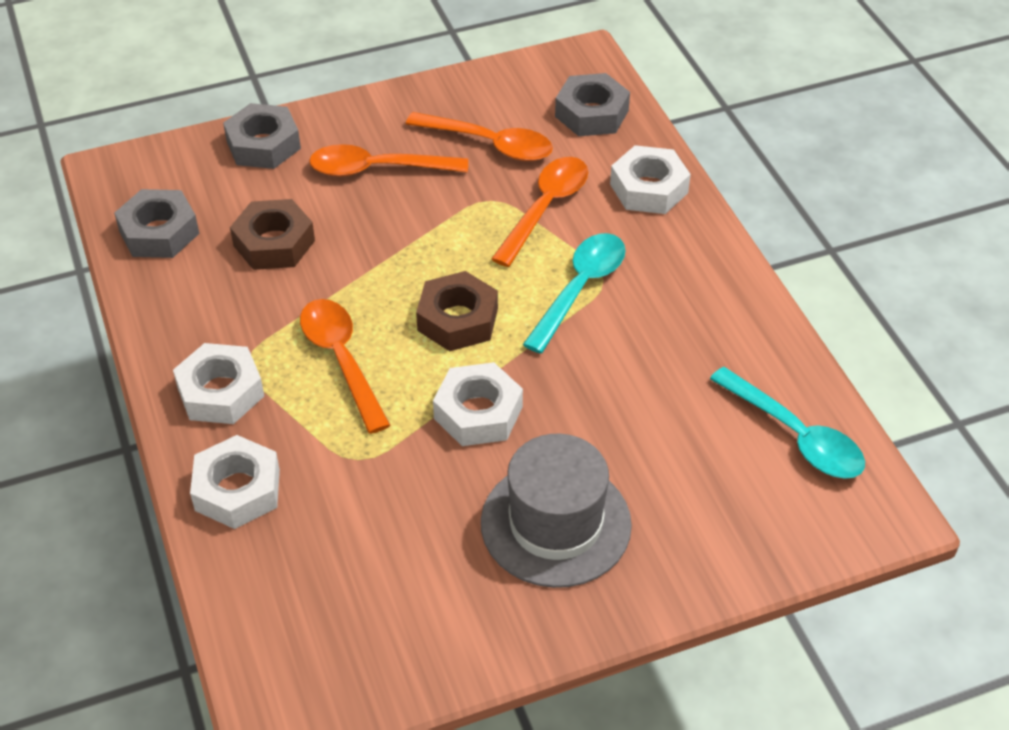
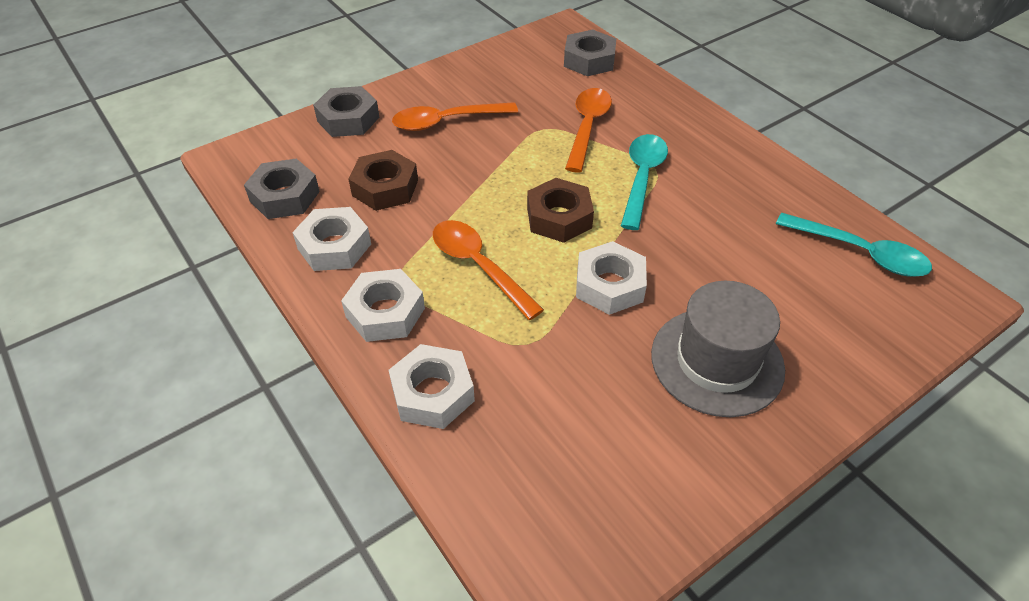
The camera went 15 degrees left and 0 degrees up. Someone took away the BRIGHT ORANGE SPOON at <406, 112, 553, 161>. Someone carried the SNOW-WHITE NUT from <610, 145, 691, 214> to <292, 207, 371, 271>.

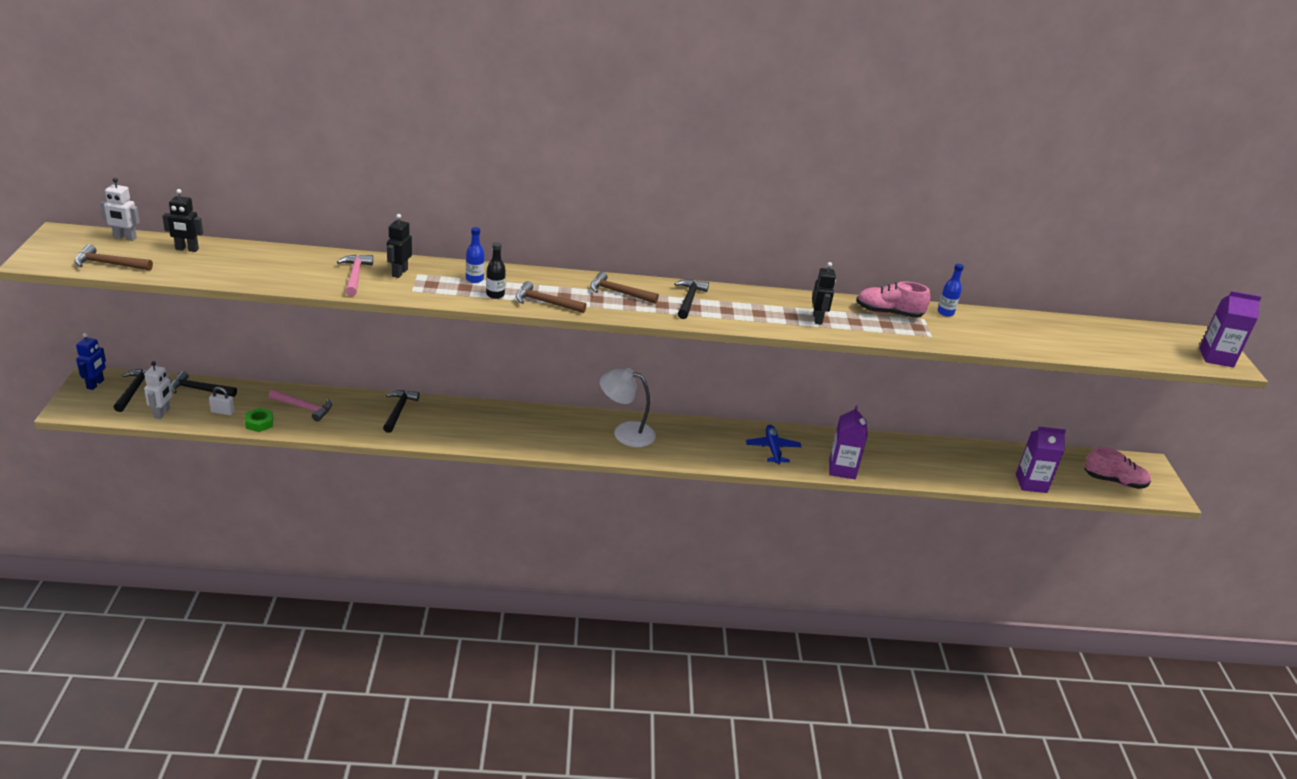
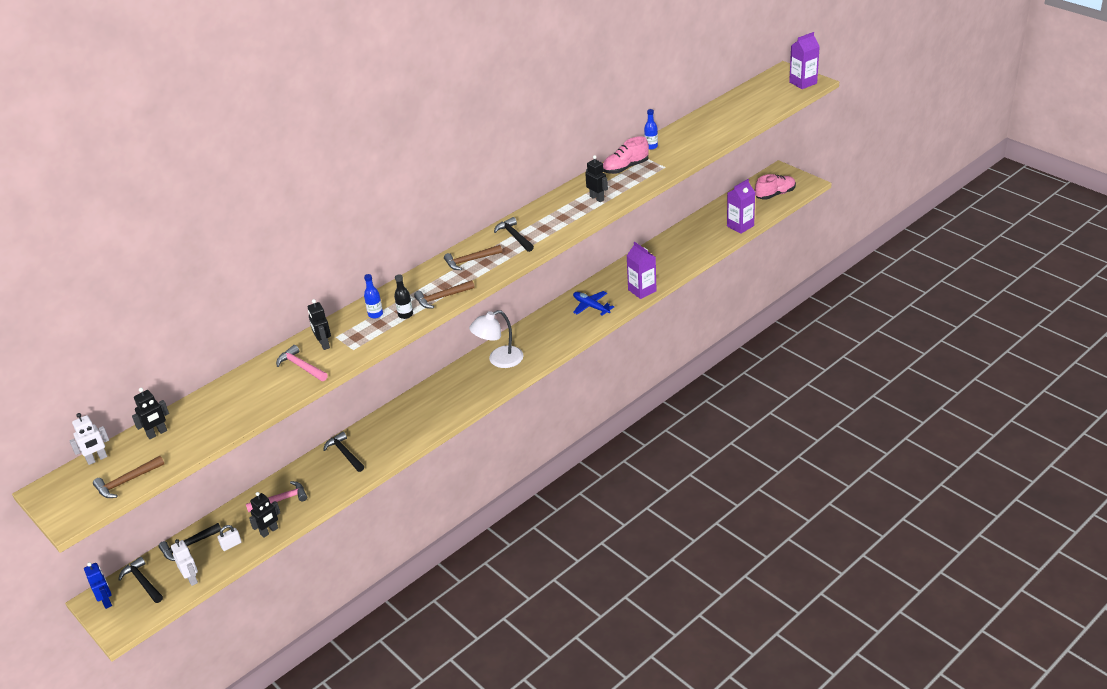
The camera went 35 degrees left and 5 degrees up. Someone swapped the EMERALD NUT at <245, 408, 273, 432> for the BLACK ROBOT FIGURE at <249, 492, 280, 538>.

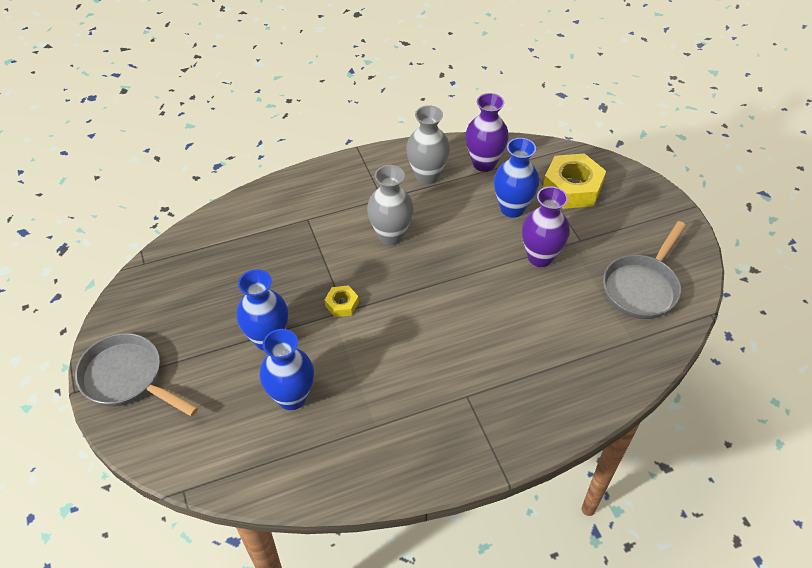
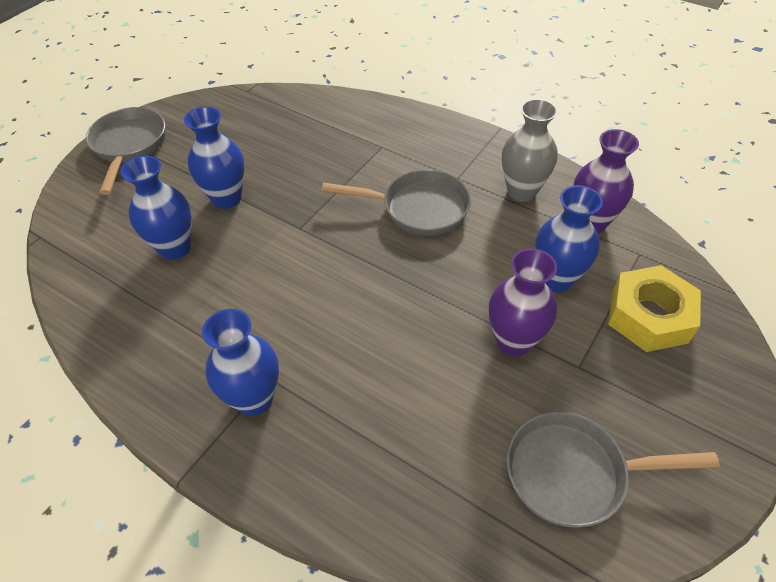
The camera went 55 degrees right and 0 degrees up. Someone took away the GOLDEN NUT at <325, 285, 359, 317>. Someone put down the COBALT TALL VASE at <202, 309, 279, 416>. Someone swapped the ASH-GREY TALL VASE at <367, 165, 414, 245> for the ASH-GREY FRYING PAN at <322, 170, 471, 236>.

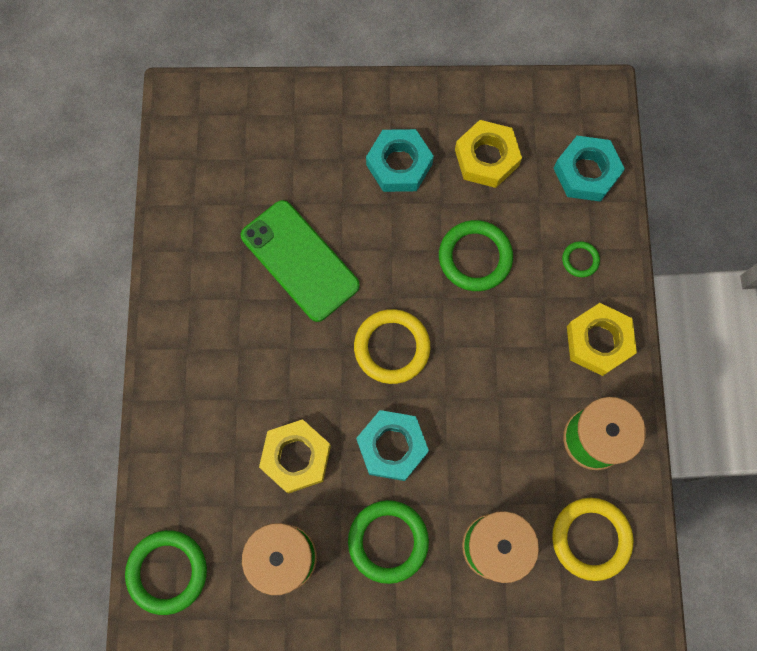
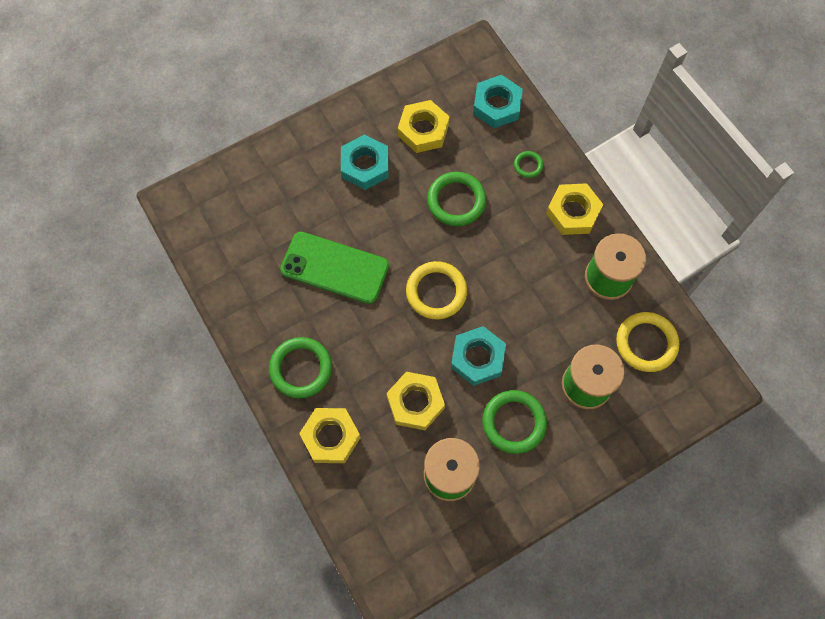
The camera went 30 degrees left and 5 degrees down. Someone put down the GOLDEN NUT at <299, 408, 361, 463>. Someone carried the EMERALD HOOP from <125, 530, 207, 615> to <269, 337, 332, 398>.

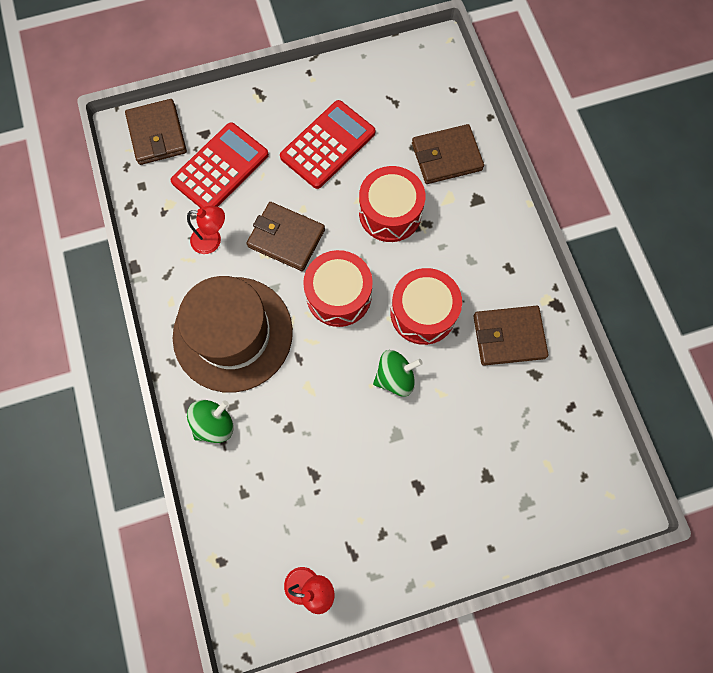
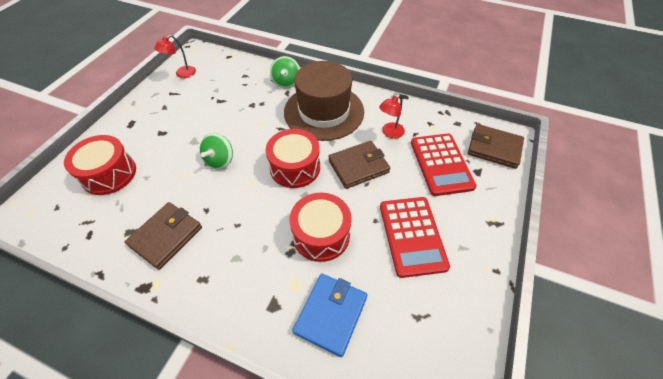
The camera went 130 degrees right and 20 degrees down. Someone carried the CRIMSON DRUM from <390, 268, 462, 345> to <64, 135, 136, 195>. Someone repainted the BROWN WALLET at <412, 124, 484, 184>, which became the COBALT WALLET at <292, 273, 367, 357>.

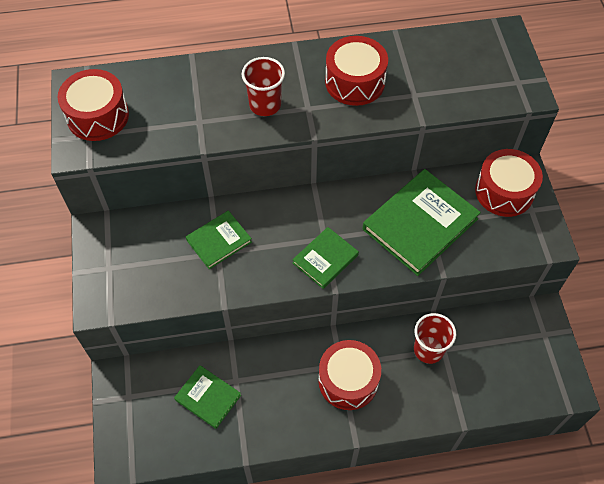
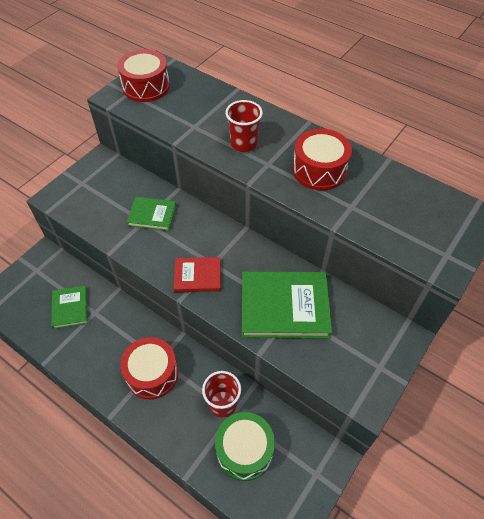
The camera went 45 degrees right and 5 degrees down. Someone took away the CRIMSON DRUM at <475, 149, 543, 217>. Someone put down the EMERALD DRUM at <215, 412, 275, 481>. Someone repainted the EMERALD HARDCOVER at <292, 227, 359, 289>, which became the CRIMSON HARDCOVER at <174, 257, 221, 292>.

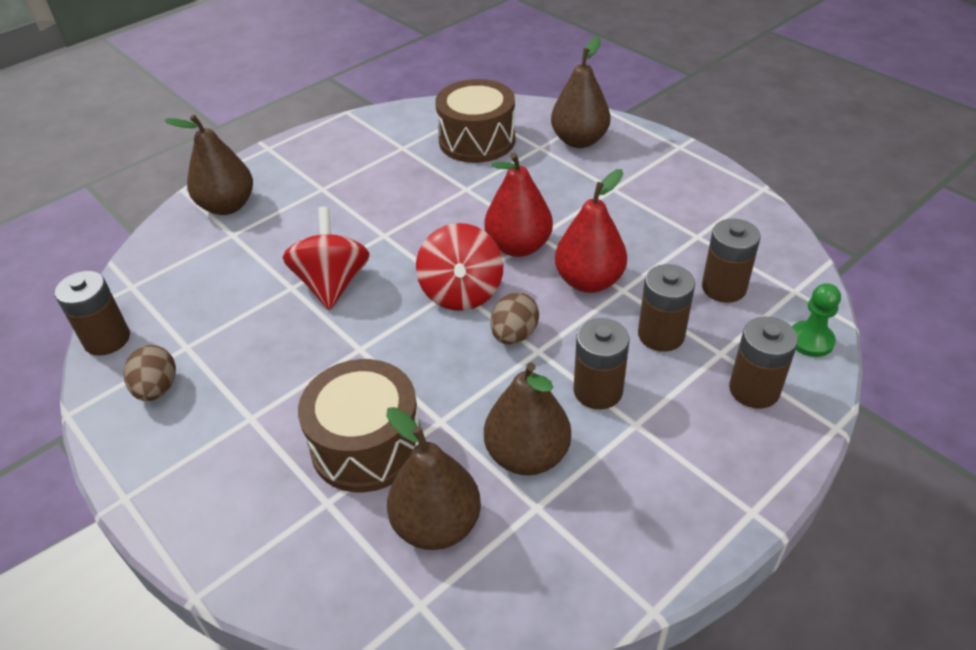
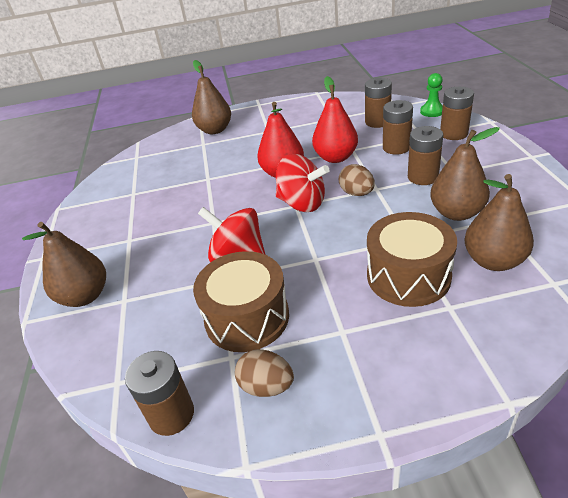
The camera went 55 degrees left and 5 degrees down. Someone carried the BROWN DRUM from <435, 79, 515, 163> to <193, 251, 289, 352>.

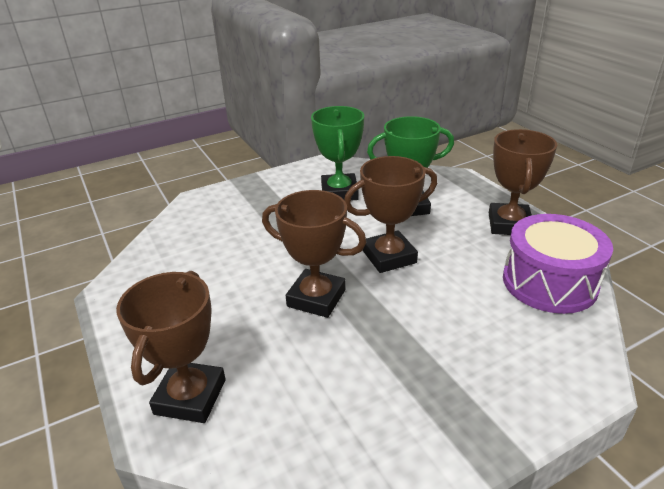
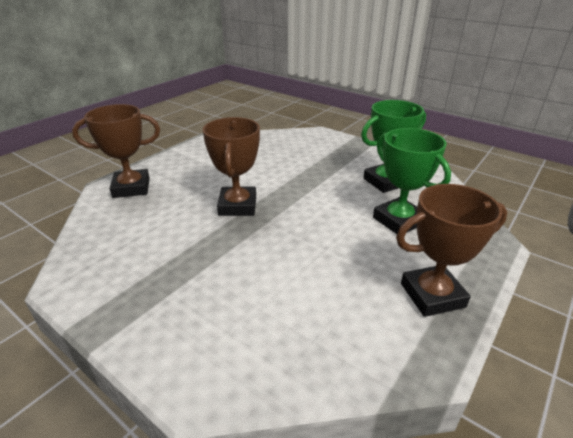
The camera went 65 degrees right and 0 degrees up. Someone took away the BROWN AWARD CUP at <344, 156, 437, 273>. Someone took away the ROYAL PURPLE DRUM at <503, 214, 613, 314>.

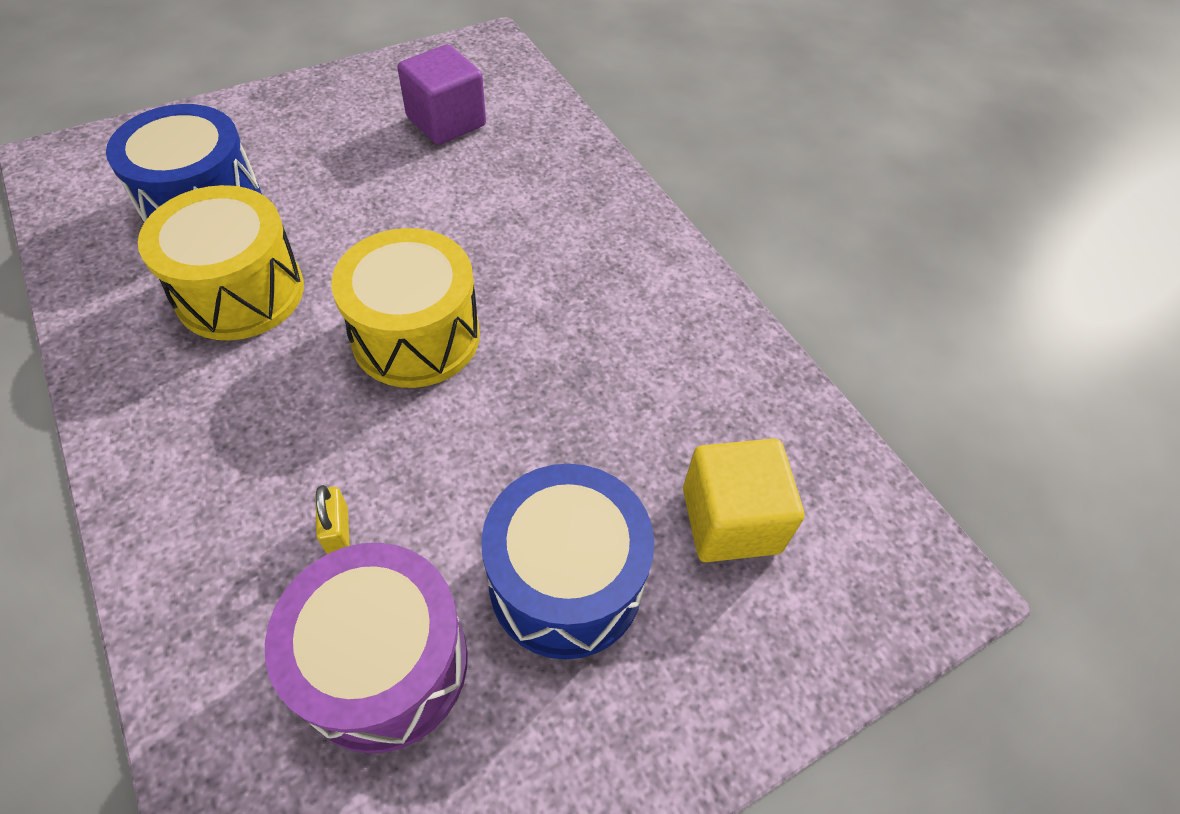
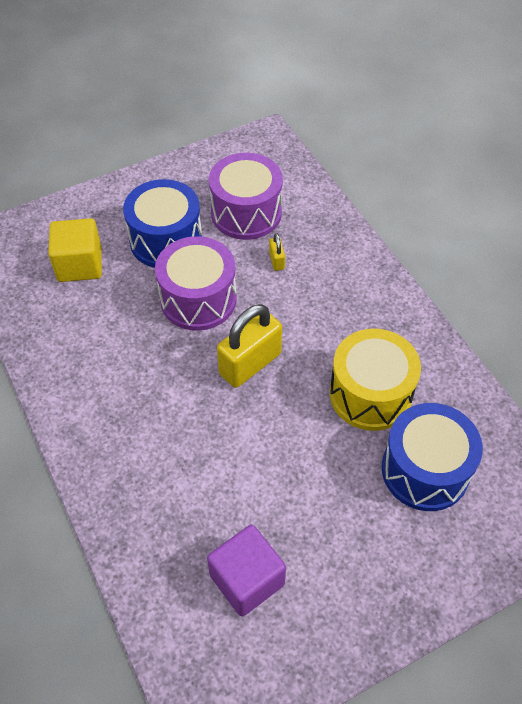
The camera went 175 degrees left and 0 degrees up. Someone put down the ROYAL PURPLE DRUM at <155, 236, 237, 331>. Someone swapped the GOLDEN DRUM at <332, 228, 480, 388> for the GOLDEN SMALL LOCK at <217, 304, 282, 388>.

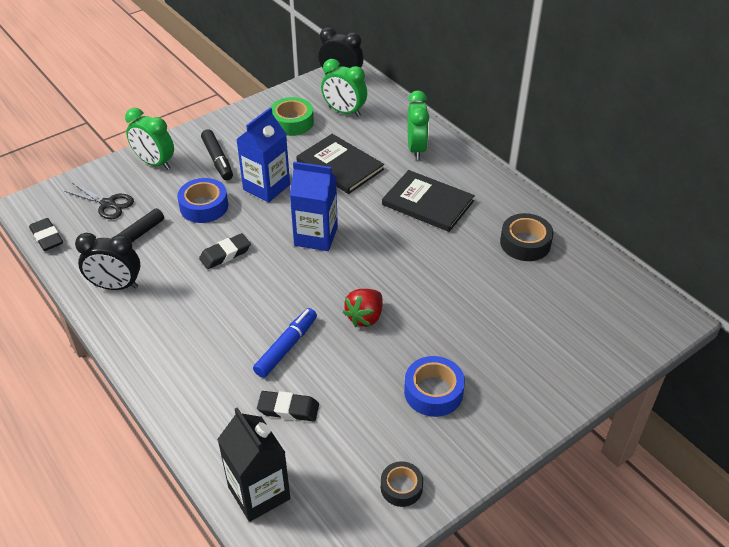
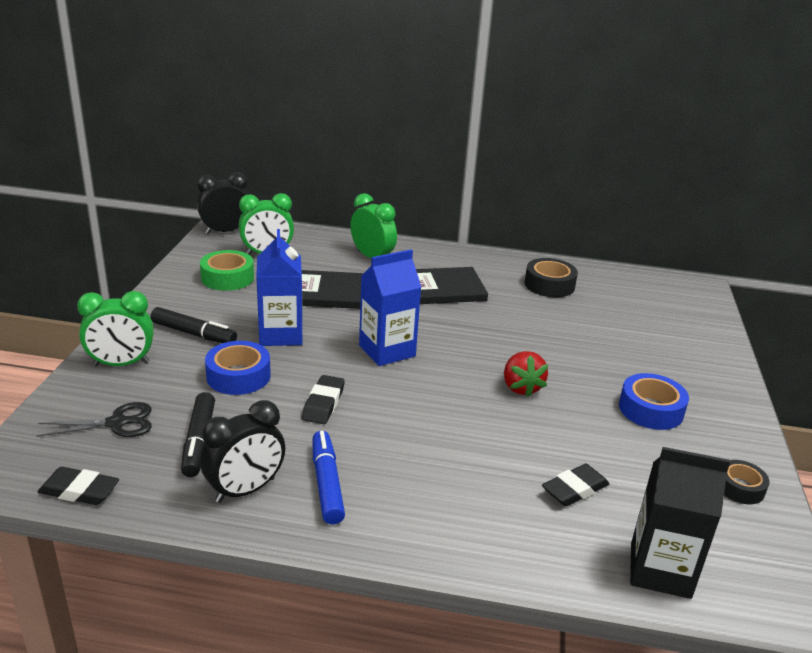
The camera went 45 degrees left and 15 degrees down. Someone carried the COBALT FELT PEN from <253, 308, 317, 378> to <312, 431, 345, 524>.

